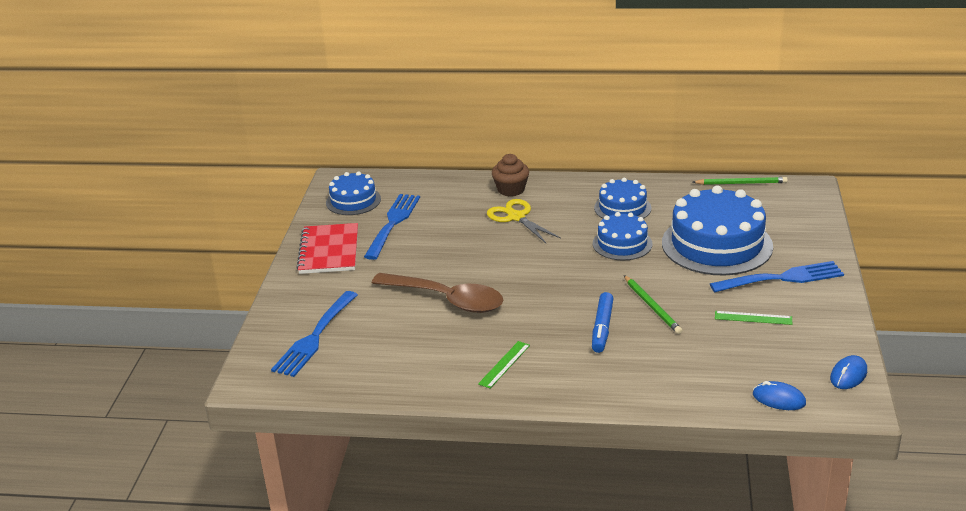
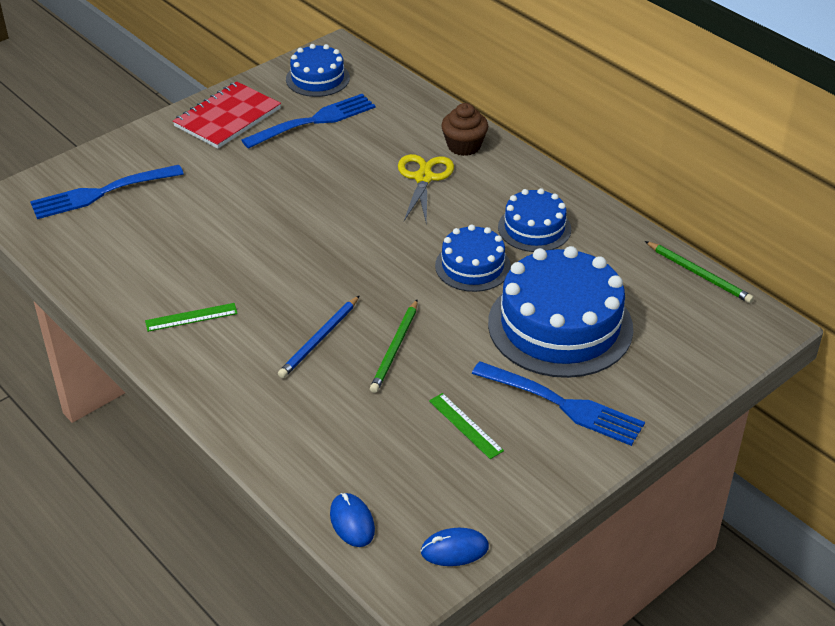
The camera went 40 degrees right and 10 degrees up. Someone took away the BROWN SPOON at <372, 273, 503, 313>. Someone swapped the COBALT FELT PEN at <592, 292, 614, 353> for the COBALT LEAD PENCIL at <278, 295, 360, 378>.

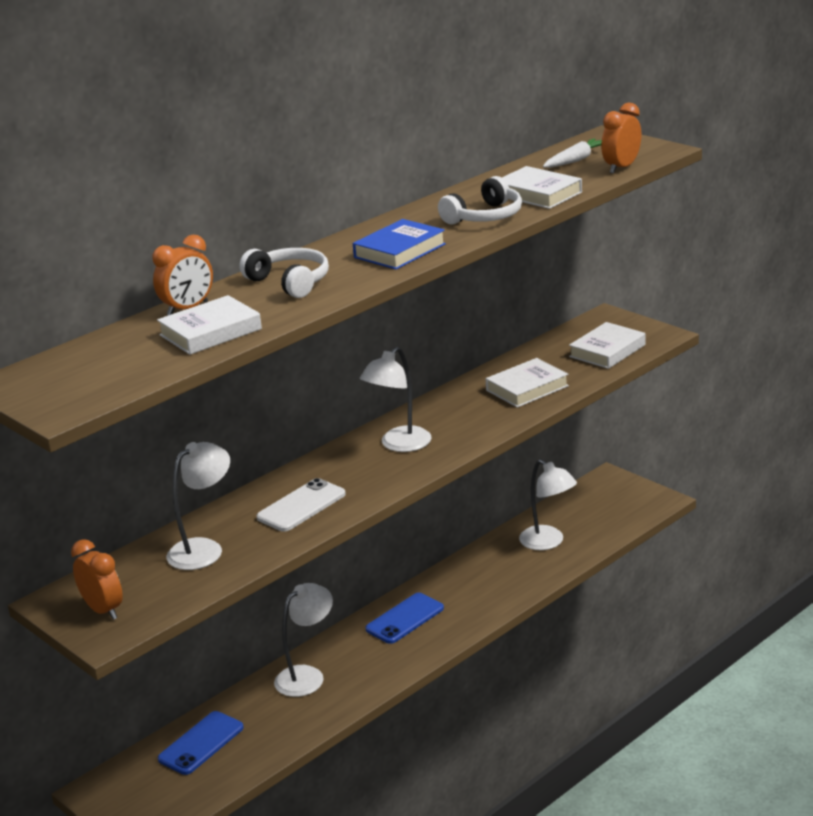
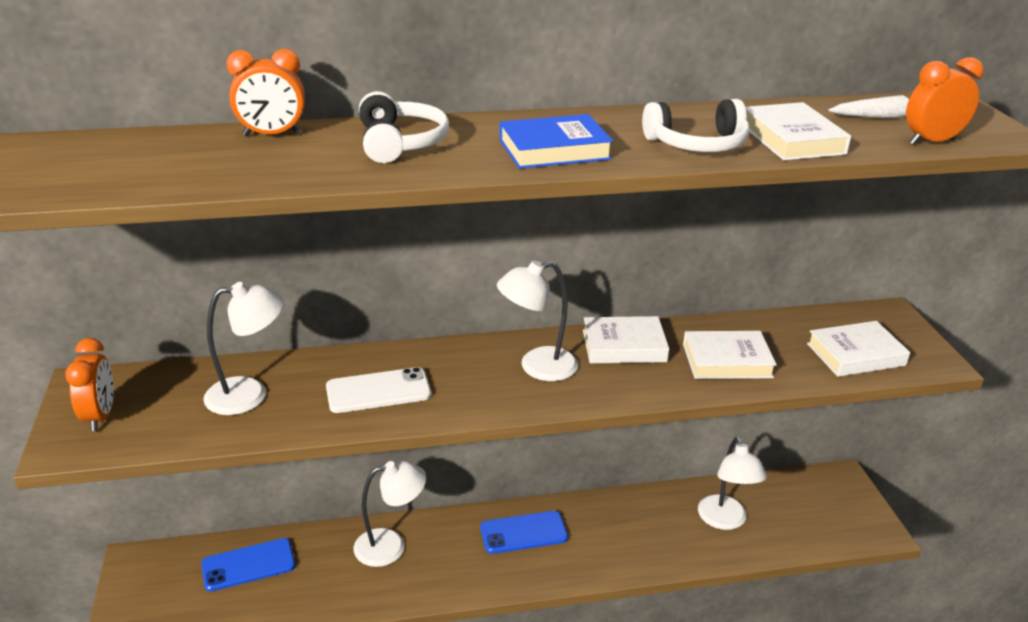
The camera went 30 degrees right and 5 degrees up. Someone carried the SNOW-WHITE HARDCOVER from <157, 295, 262, 355> to <583, 316, 669, 363>.

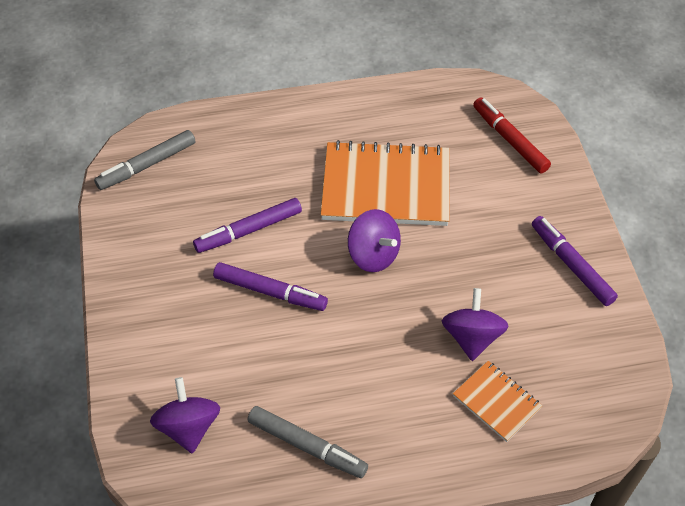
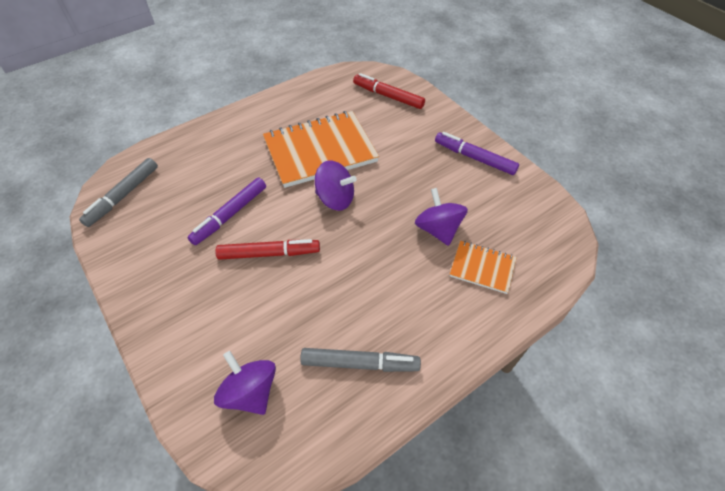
The camera went 25 degrees left and 0 degrees up. Someone repainted the ROYAL PURPLE FELT PEN at <213, 262, 328, 311>, which became the CRIMSON FELT PEN at <215, 239, 320, 260>.

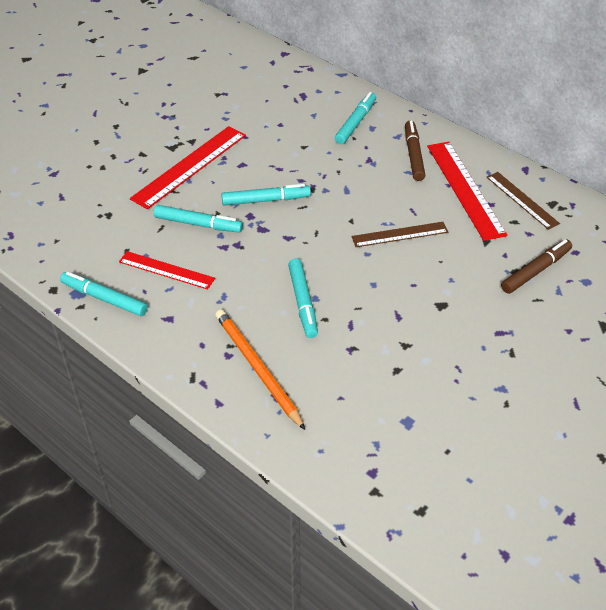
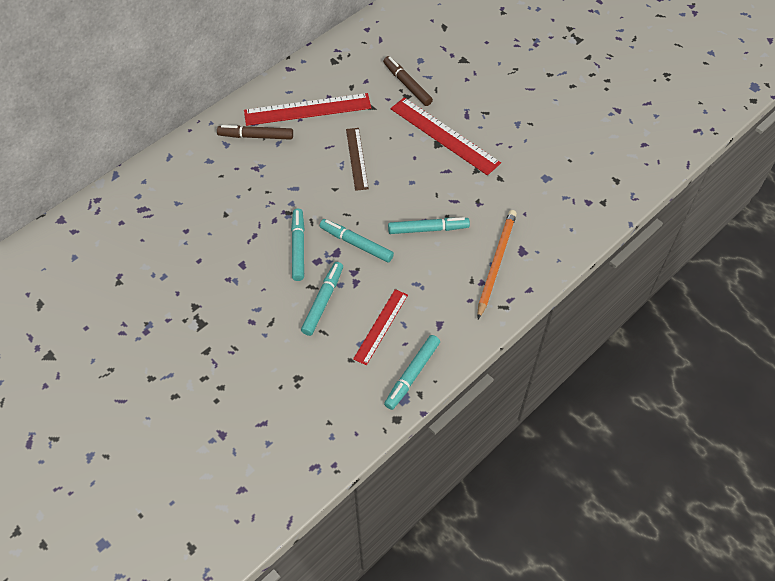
The camera went 85 degrees left and 10 degrees up. Someone took away the BROWN RULER at <486, 172, 560, 230>. Someone carried the CRIMSON RULER from <130, 126, 246, 209> to <390, 97, 501, 175>. Someone carried the AQUA FELT PEN from <335, 92, 376, 144> to <320, 219, 394, 262>. Someone rotated the BRIGHT ORANGE LEAD PENCIL at <215, 310, 305, 430> by 135 degrees clockwise.

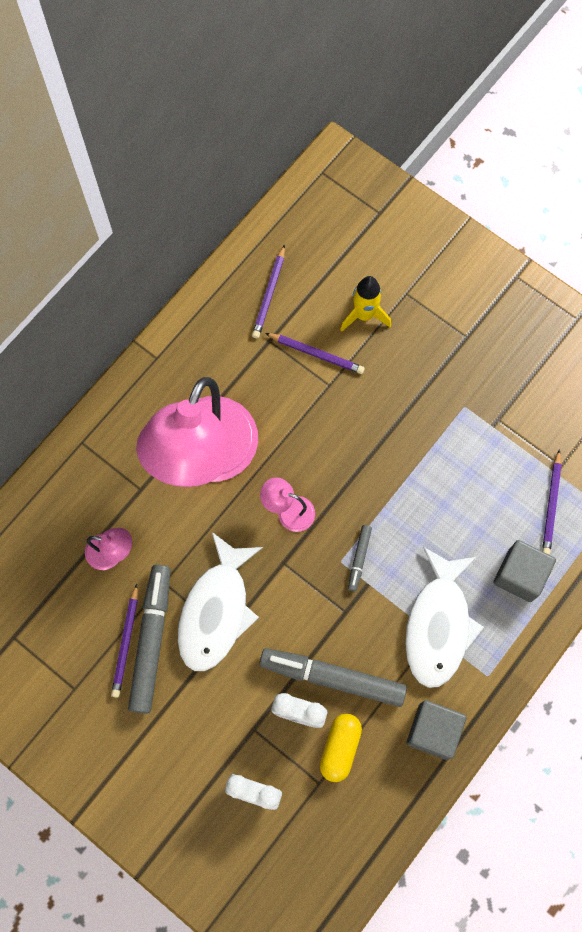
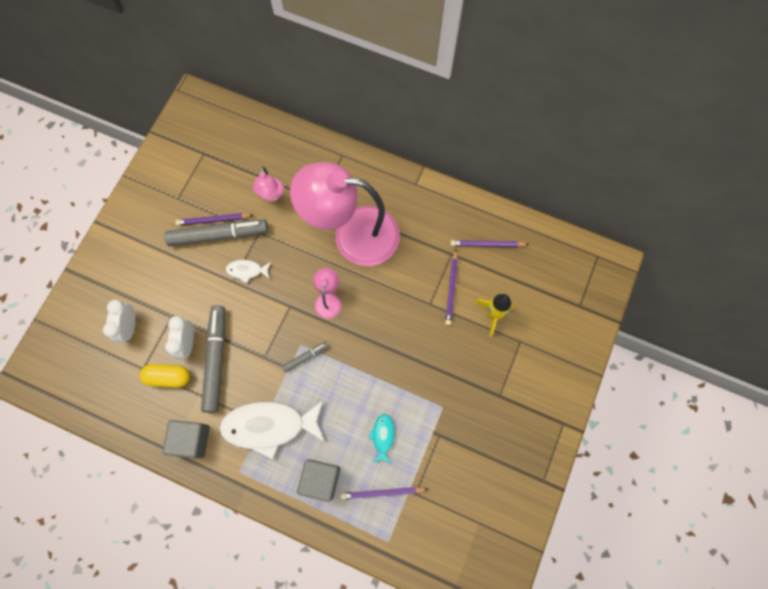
The camera went 75 degrees right and 0 degrees up. Someone put down the AQUA FISH FIGURE at <368, 414, 395, 464>. Someone rotated the ASH-GREY FELT PEN at <348, 525, 372, 592> by 150 degrees clockwise. Someone scaled the SNOW-WHITE FISH FIGURE at <178, 532, 263, 671> by 0.46.

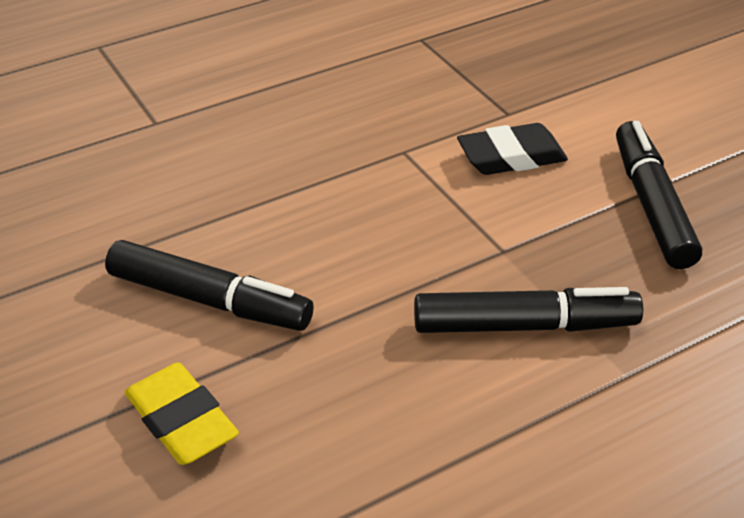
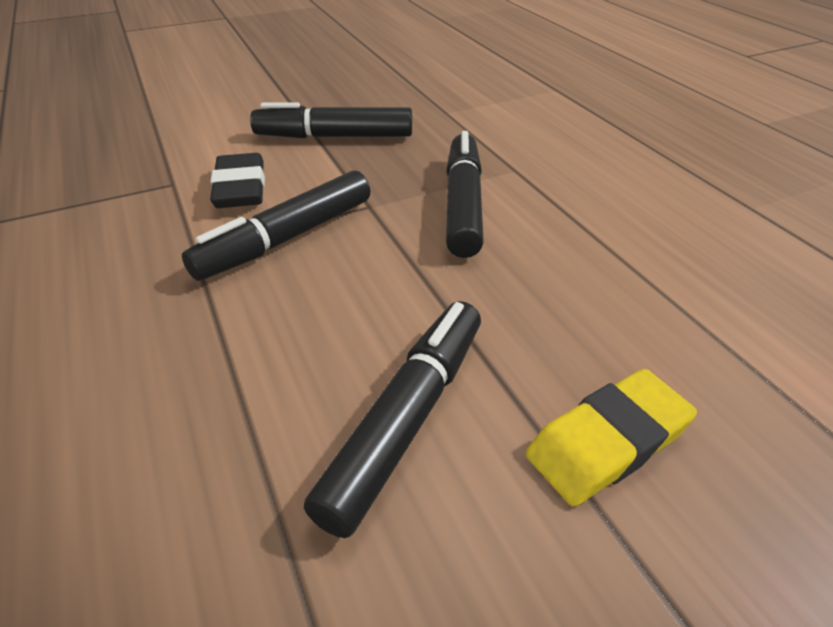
The camera went 85 degrees left and 0 degrees up. Someone put down the BLACK FELT PEN at <182, 170, 370, 281>.

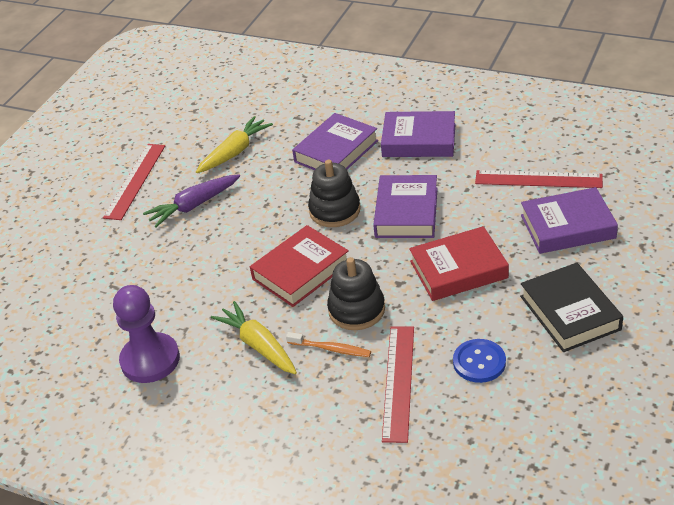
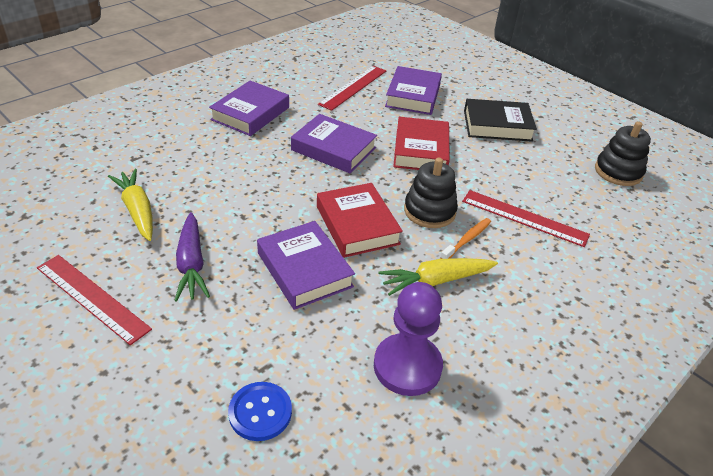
The camera went 75 degrees left and 0 degrees up. Someone carried the ROYAL PURPLE HARDCOVER from <292, 113, 378, 170> to <257, 221, 355, 310>. Someone carried the BLACK RING STACKER from <308, 160, 361, 227> to <595, 121, 651, 186>. Someone carried the COBALT BUTTON from <453, 339, 506, 383> to <228, 382, 292, 441>.

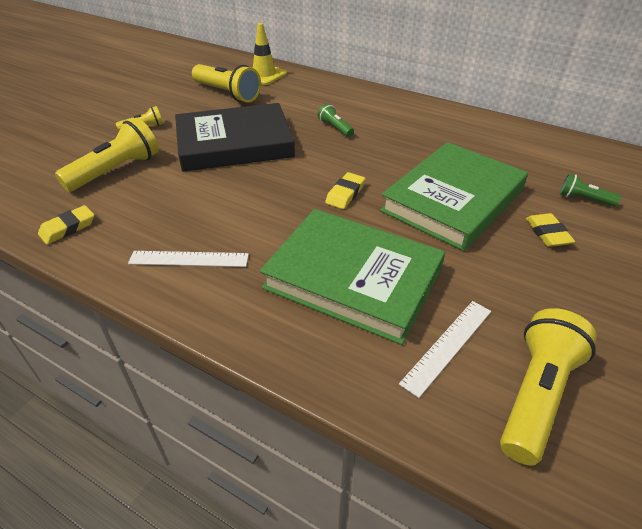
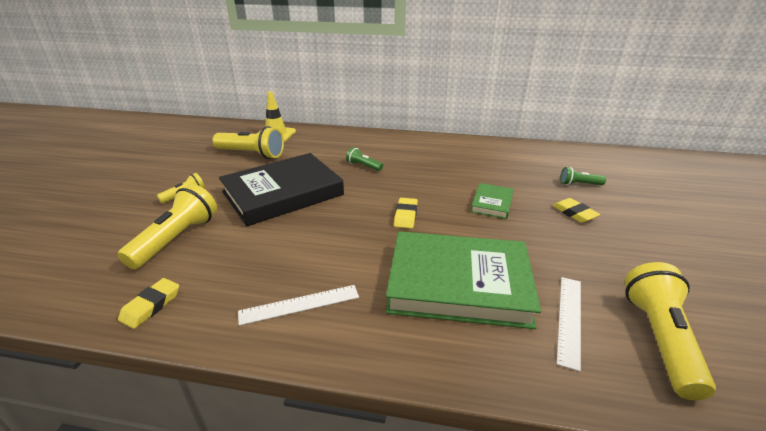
The camera went 20 degrees left and 10 degrees down. Someone scaled the EMERALD HARDCOVER at <380, 142, 528, 251> by 0.45.

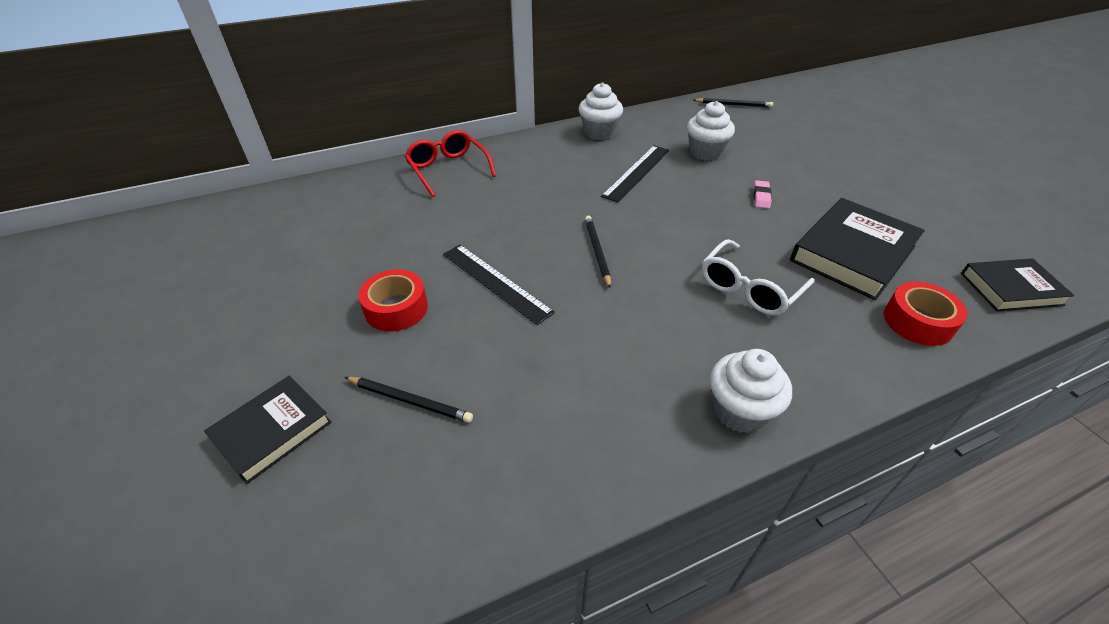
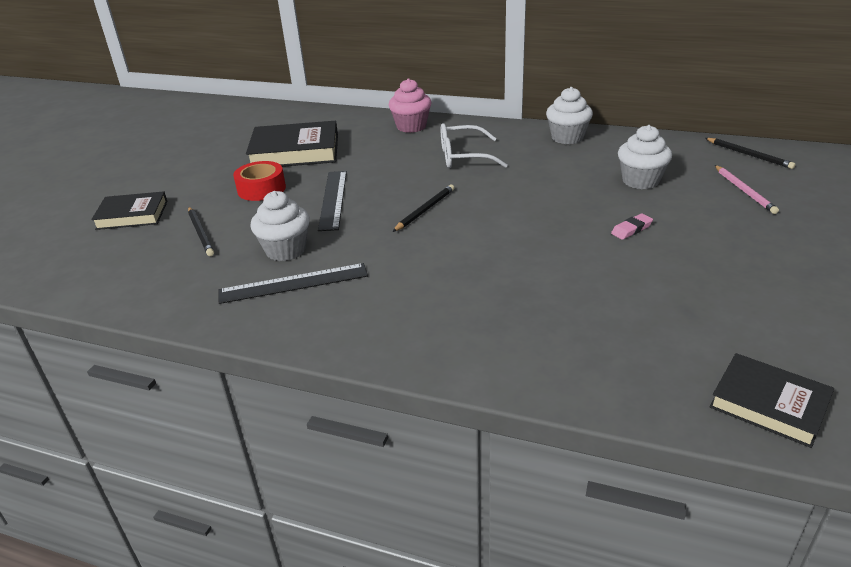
The camera went 45 degrees right and 10 degrees down. Someone took away the CRIMSON STICKY TAPE at <884, 282, 968, 346>. Someone put down the ROSY LEAD PENCIL at <715, 165, 779, 214>. Someone carried the BLACK RULER from <601, 145, 669, 203> to <219, 263, 368, 304>. Someone carried the SNOW-WHITE GLASSES from <702, 239, 815, 315> to <441, 123, 508, 168>. Someone carried the SNOW-WHITE FAIRY CAKE from <710, 349, 792, 433> to <250, 191, 310, 261>. Someone carried the BLACK HARDCOVER from <790, 198, 925, 300> to <246, 121, 338, 167>. Someone swapped the CRIMSON GLASSES at <405, 130, 496, 197> for the ROSY FAIRY CAKE at <389, 78, 431, 133>.

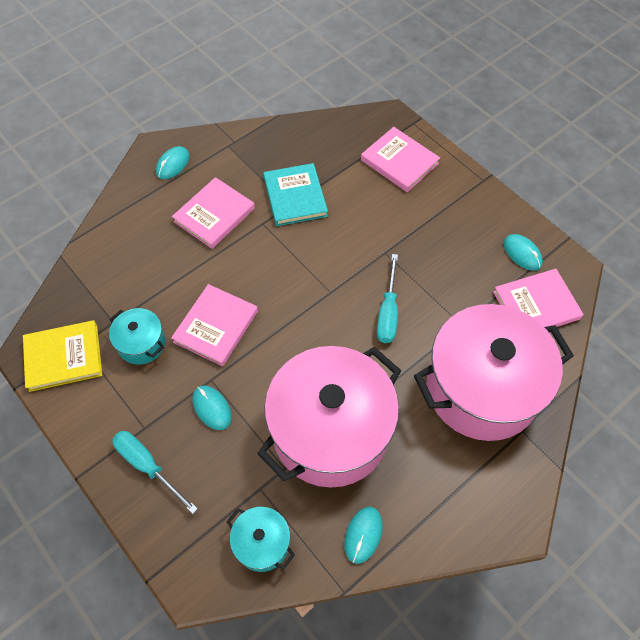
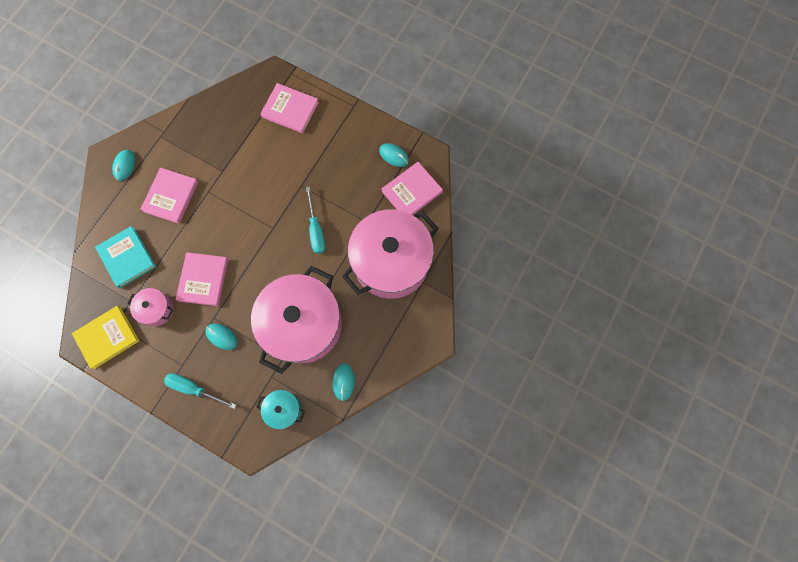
The camera went 20 degrees left and 15 degrees up. Someone carried the AQUA HARDCOVER from <263, 163, 328, 226> to <95, 226, 156, 288>. Someone repainted the AQUA STOCKPOT at <109, 308, 165, 365>, which became the ROSY STOCKPOT at <128, 288, 174, 326>.

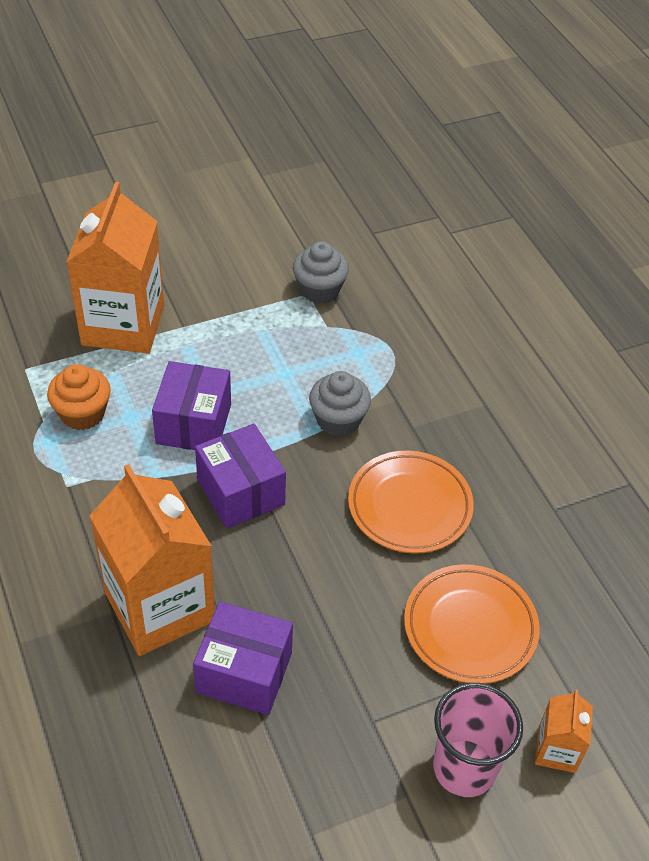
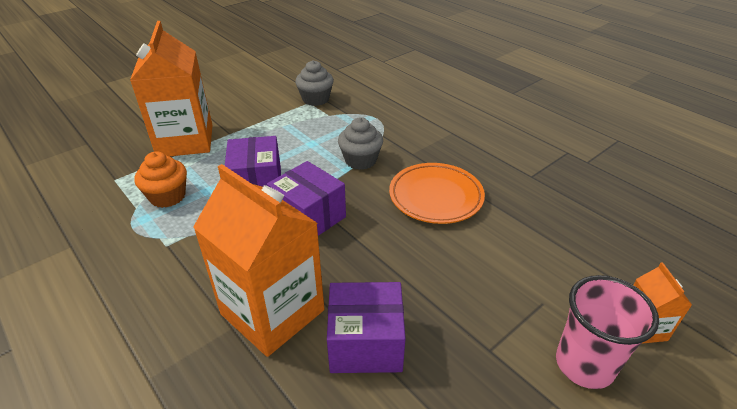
The camera went 15 degrees left and 10 degrees down. Someone took away the BRIGHT ORANGE PLATE at <404, 564, 540, 684>.

